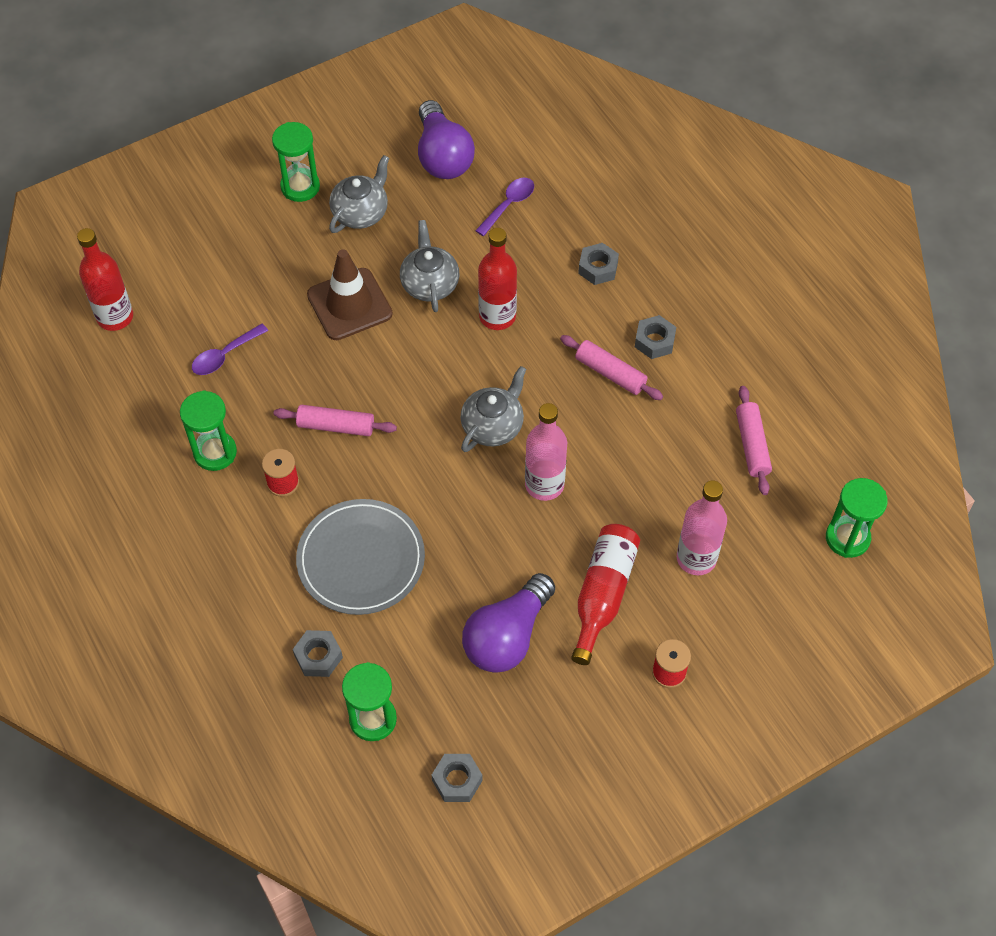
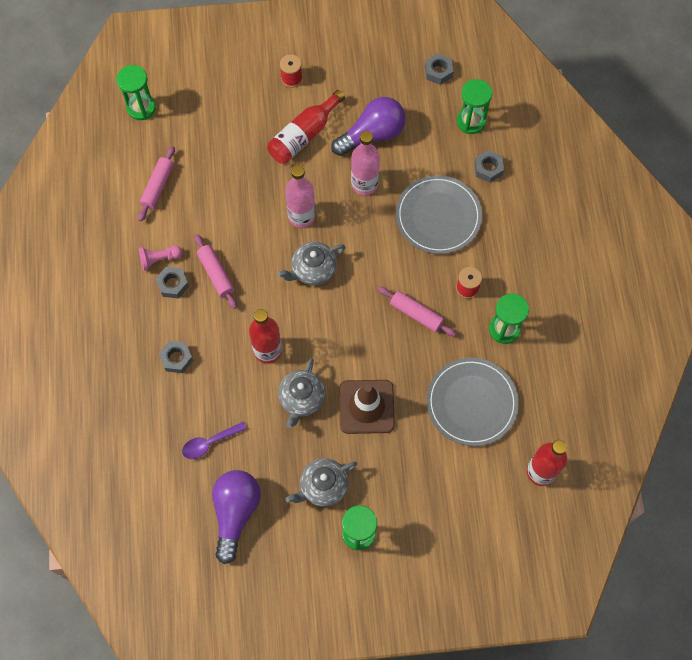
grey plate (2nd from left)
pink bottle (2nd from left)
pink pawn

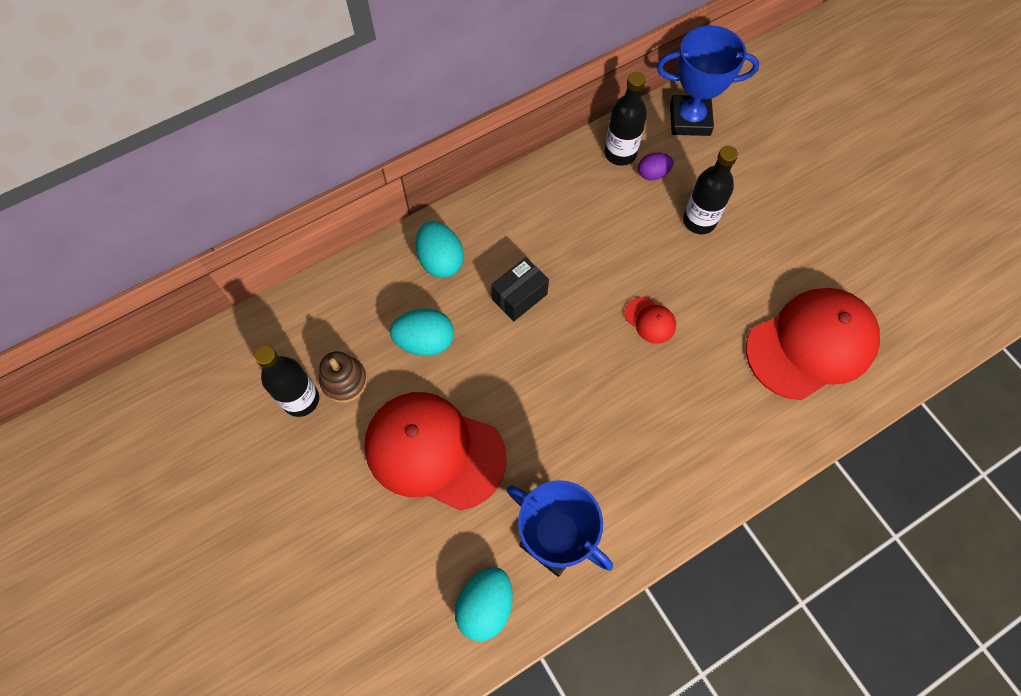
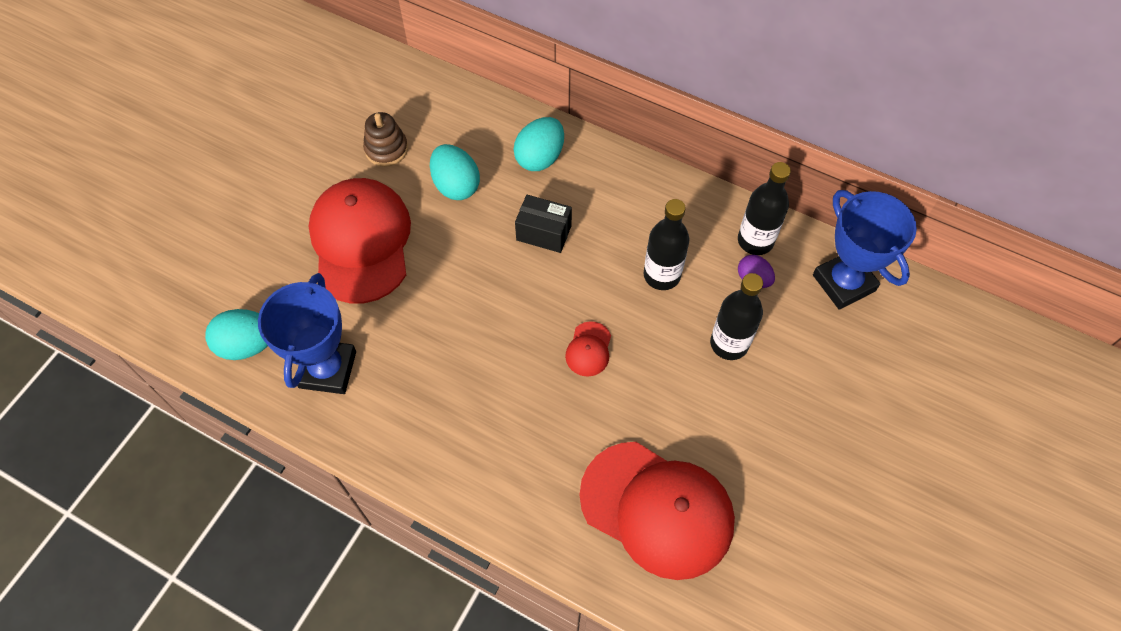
black bottle (1st from left)

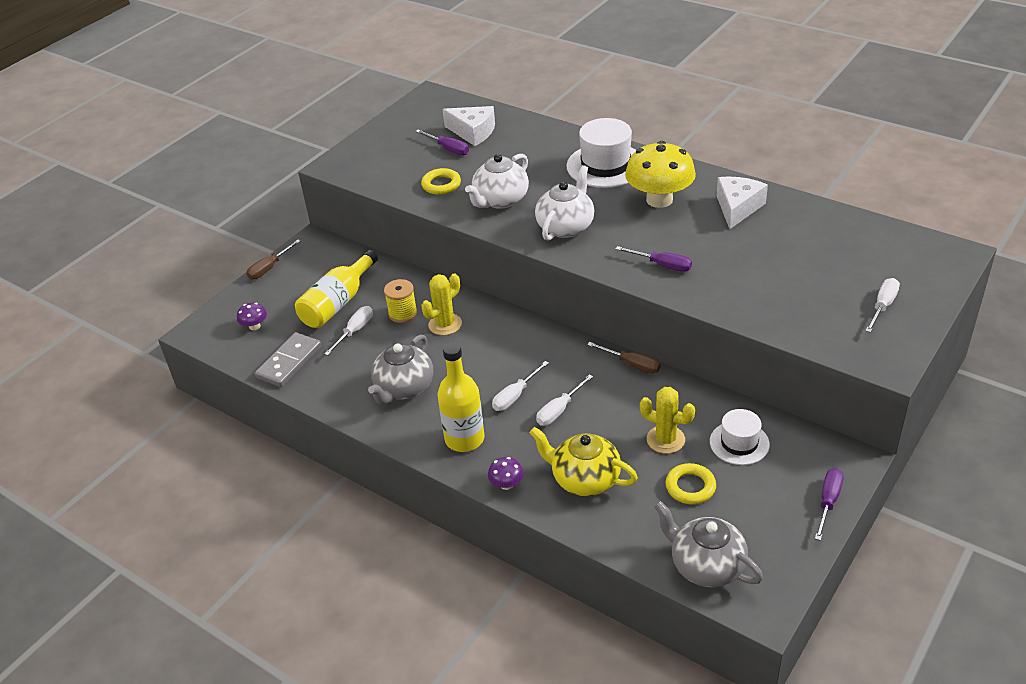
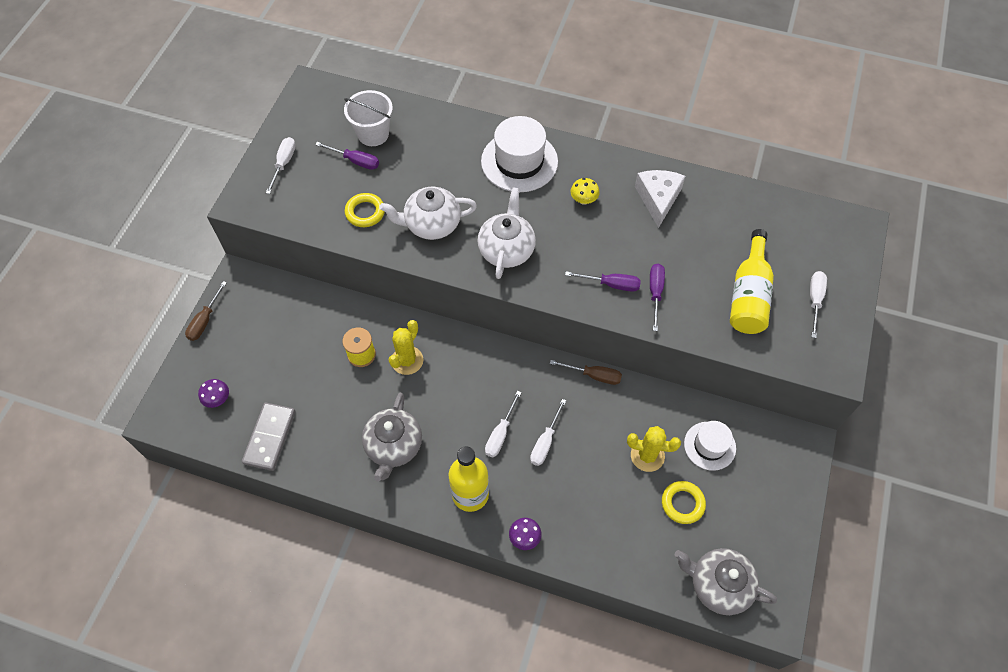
yellow bottle (2nd from left)
white screwdriver (1st from left)
white bucket
white teapot (1st from left)
yellow teapot
yellow mushroom
purple screwdriver (3rd from left)

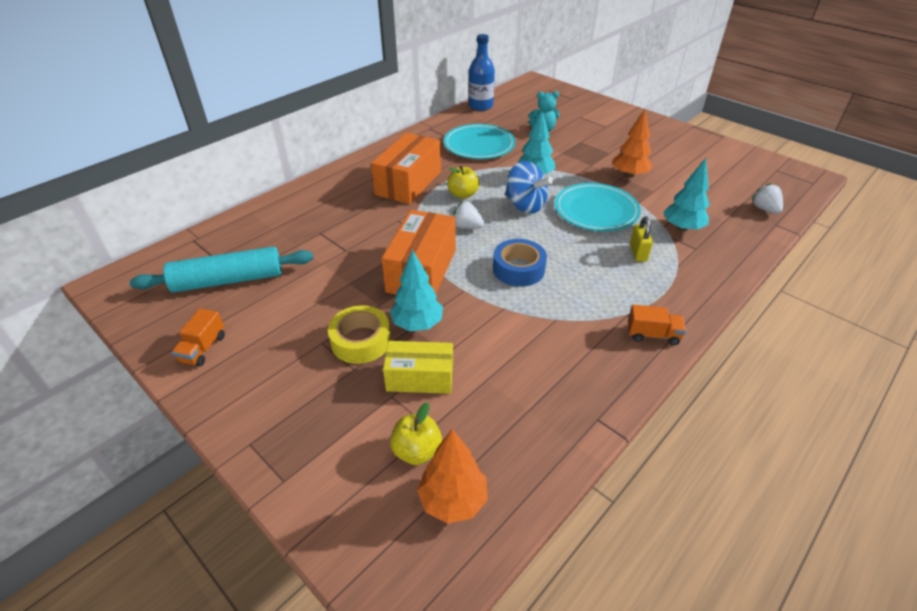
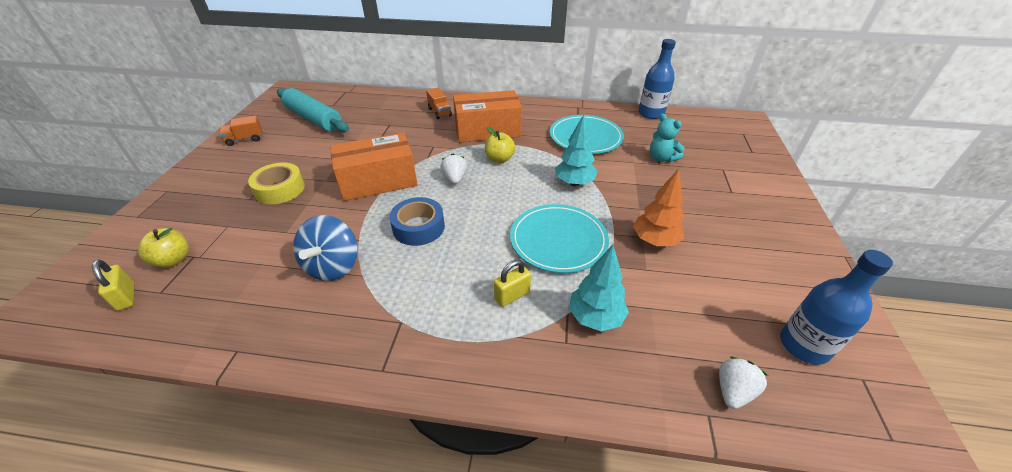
yellow box
turquoise tree (1st from left in the first image)
yellow padlock (1st from left)
blue spinning top
orange truck (2nd from left)
blue bottle (2nd from left)

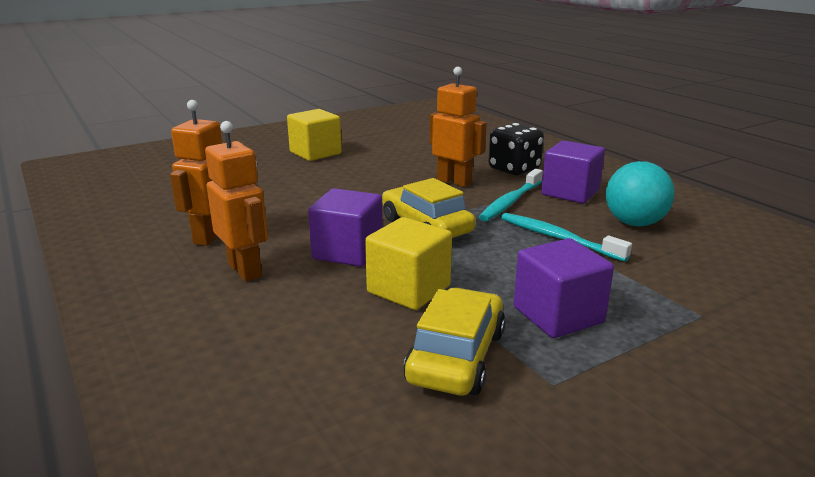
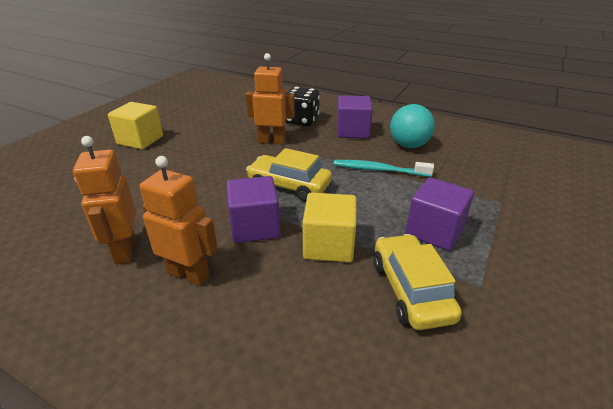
turquoise toothbrush (1st from left in the first image)

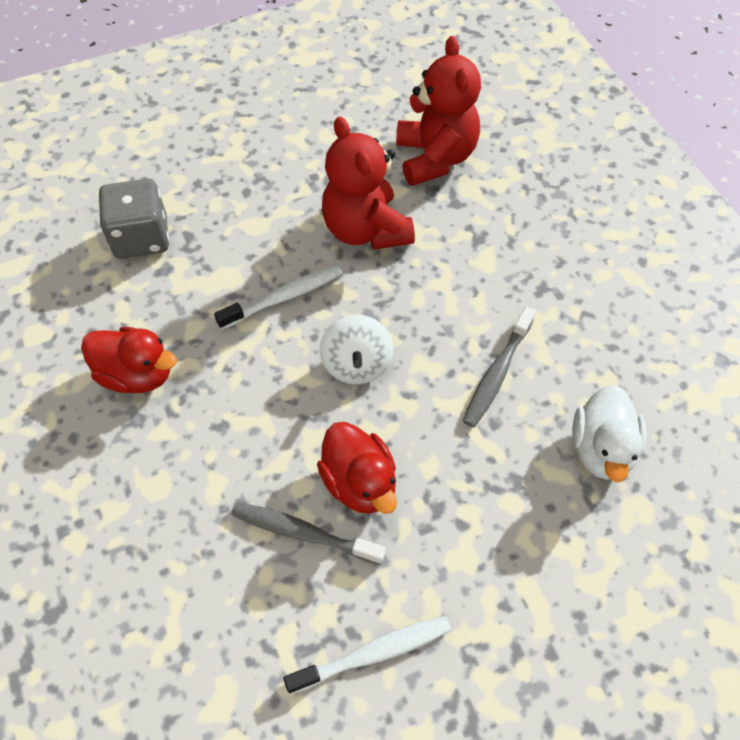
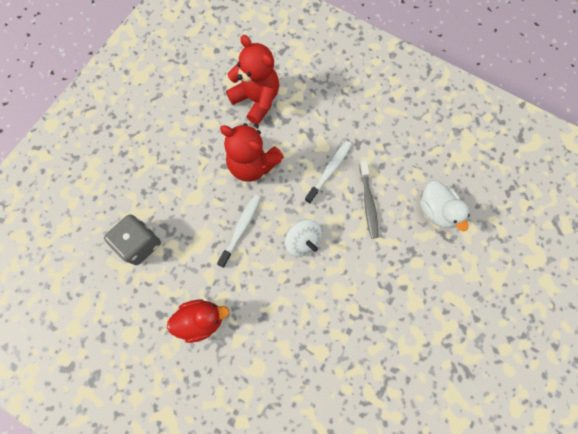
grey toothbrush (1st from left in the first image)
white toothbrush (2nd from left)
red duck (2nd from left in the first image)

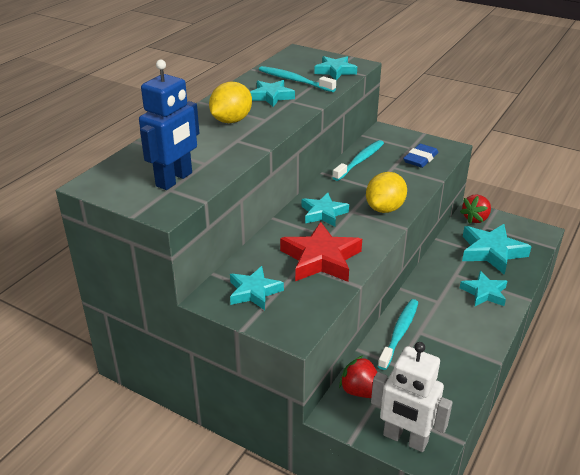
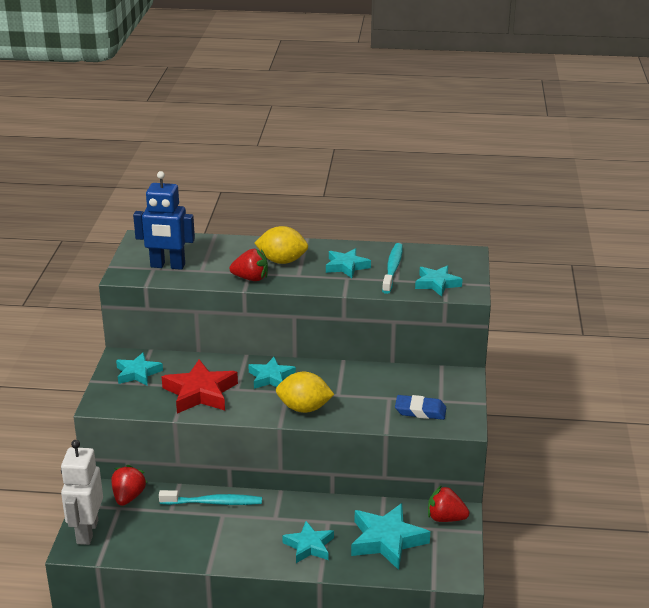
turquoise toothbrush (2nd from left in the first image)
red strawberry (2nd from left)

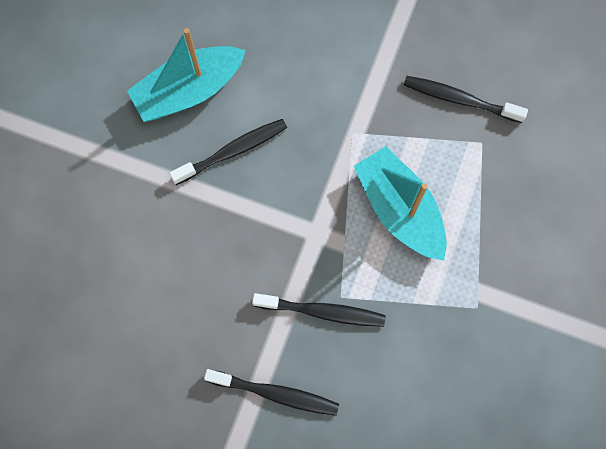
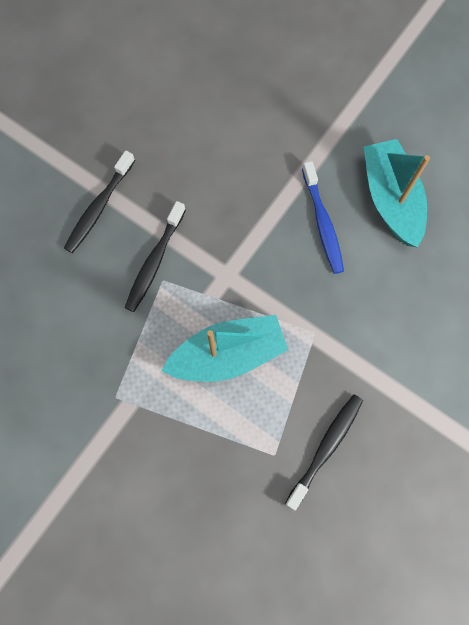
blue toothbrush

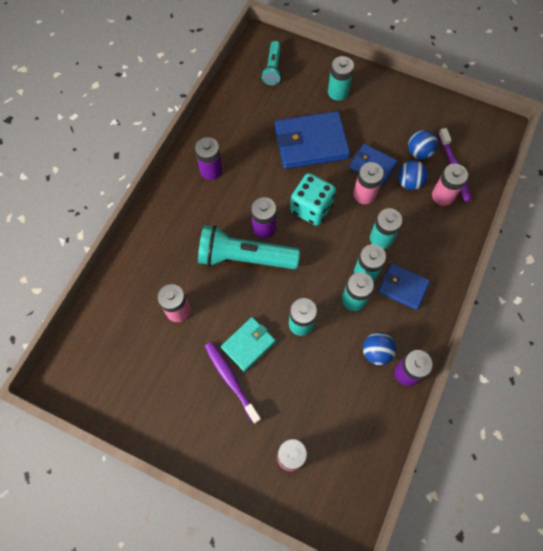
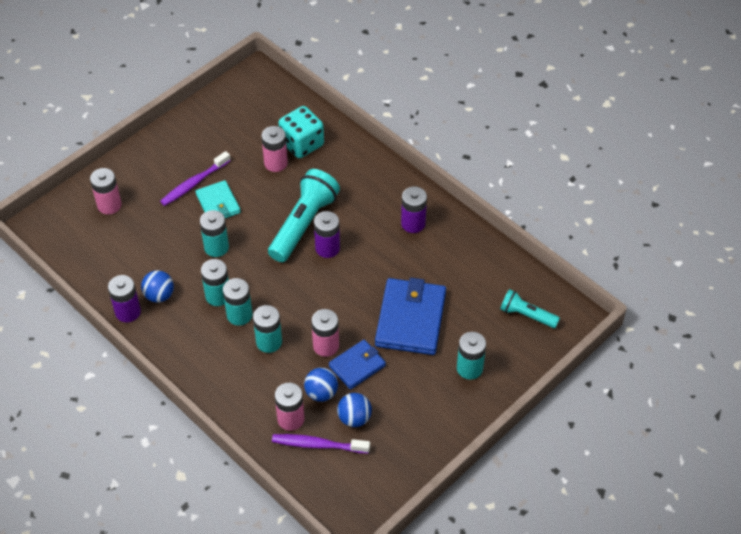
purple toothbrush (1st from left)
turquoise dice
blue wallet (3rd from left in the first image)

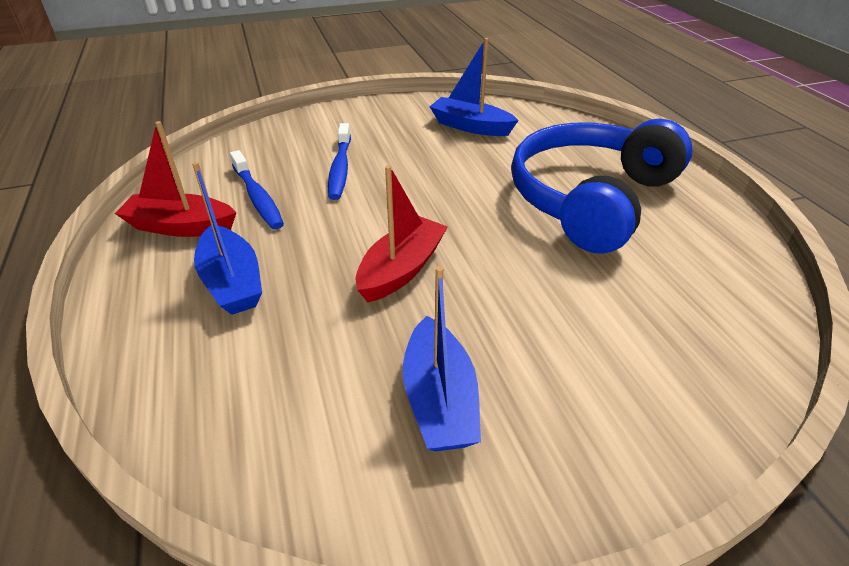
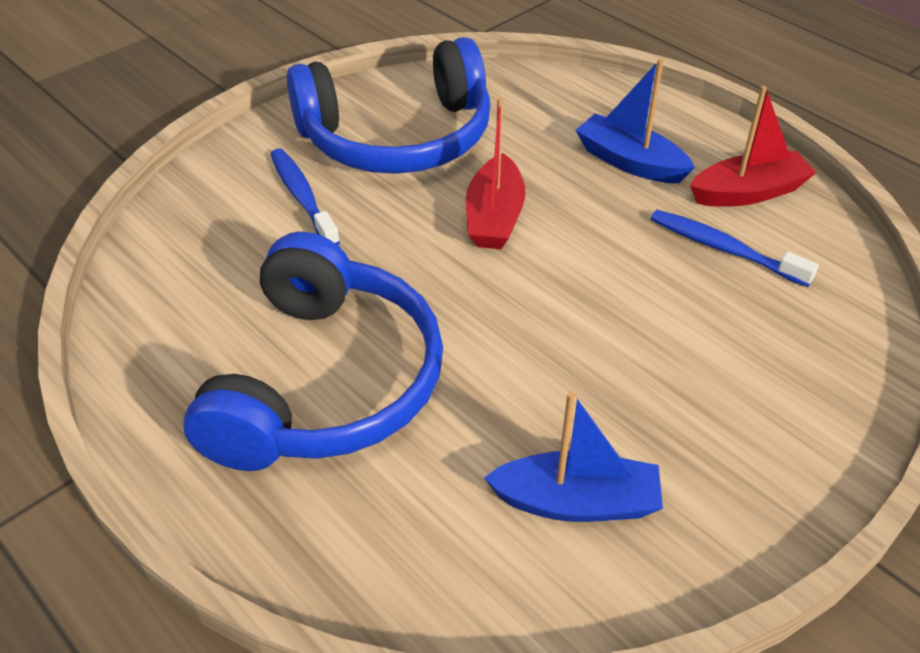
blue toothbrush (1st from left)
blue headphones (2nd from left)

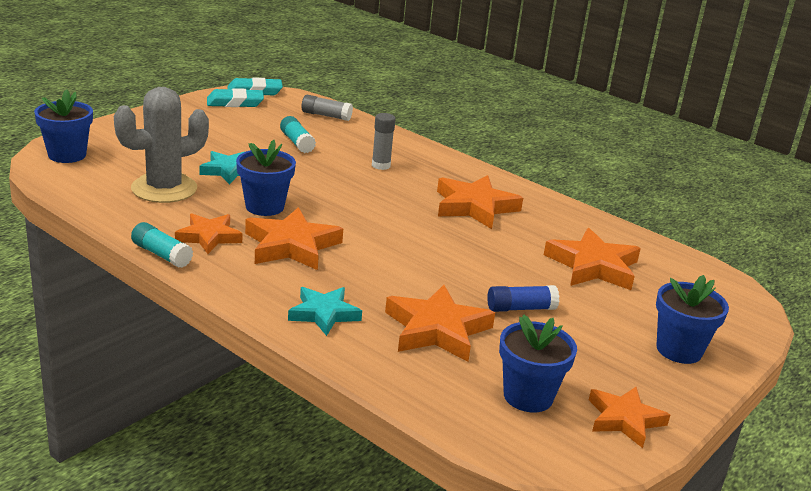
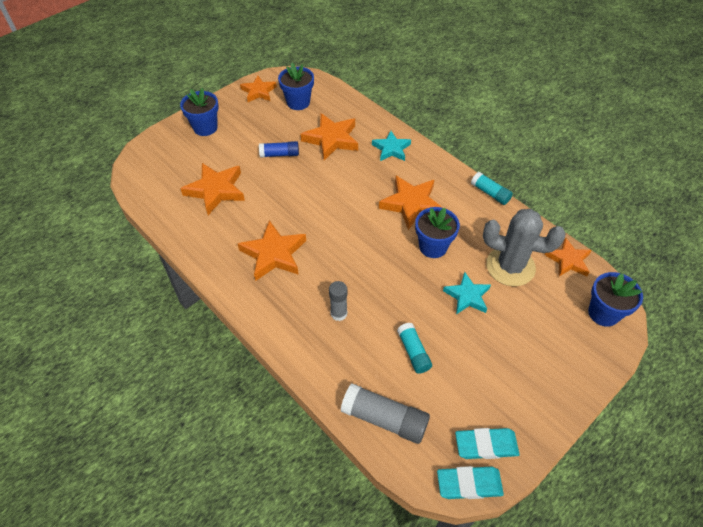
grey cactus
orange star (6th from left)
grey glue stick (2nd from left)

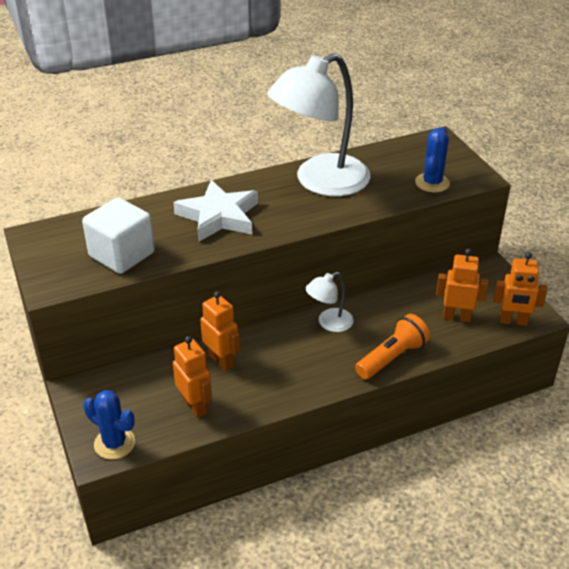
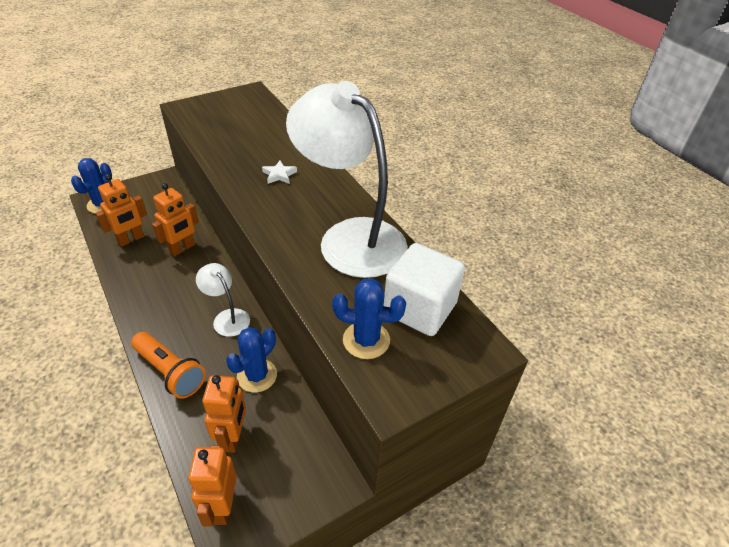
white cube
white star
blue cactus (2nd from left)

